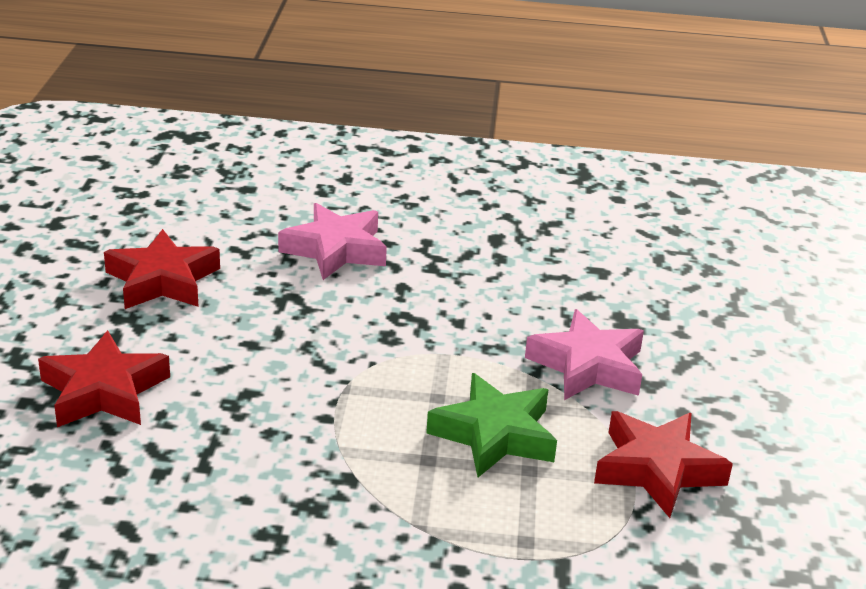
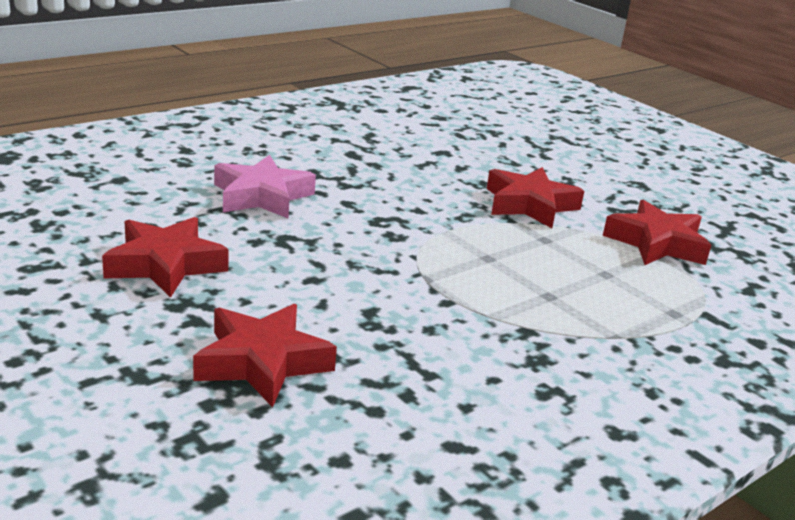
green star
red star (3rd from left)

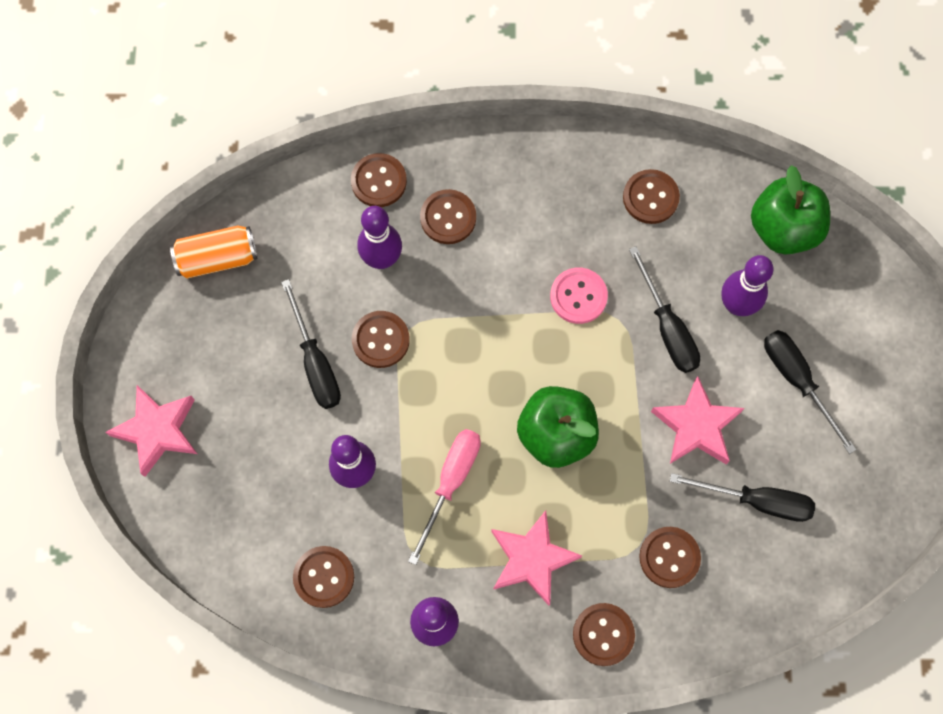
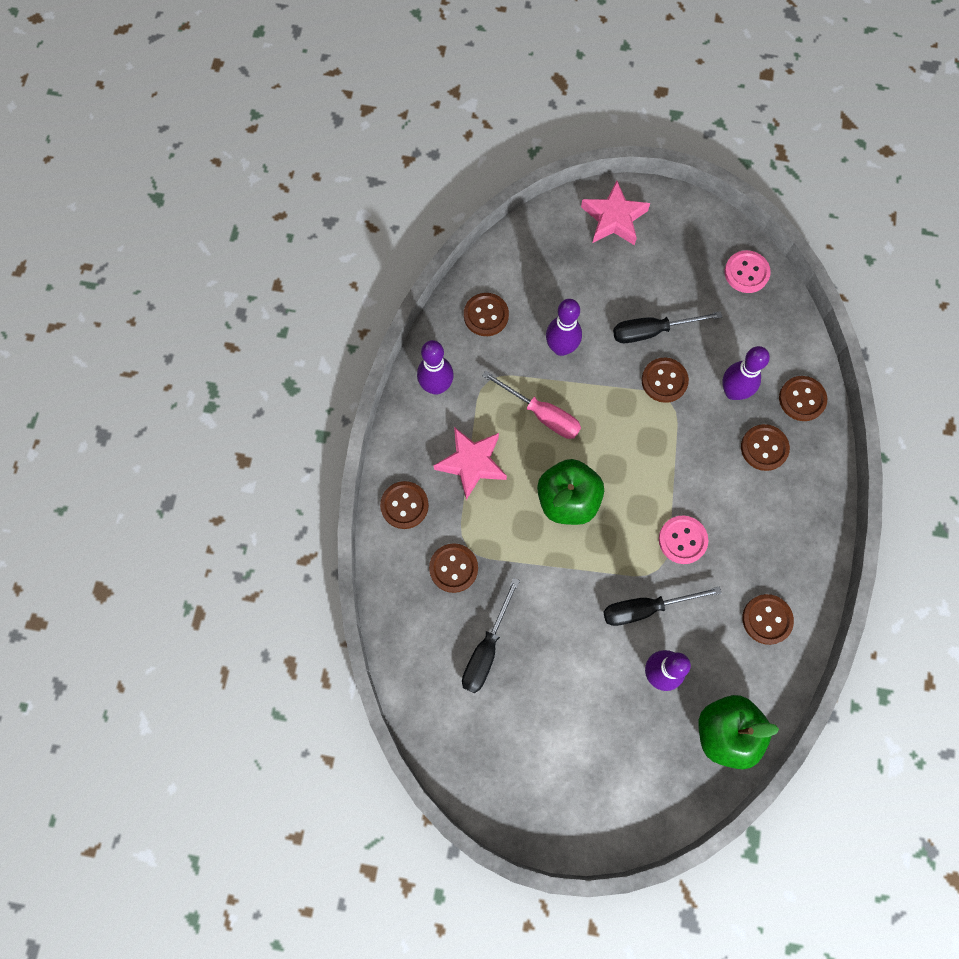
pink button (2nd from left)
pink star (3rd from left in the first image)
black screwdriver (4th from left in the first image)

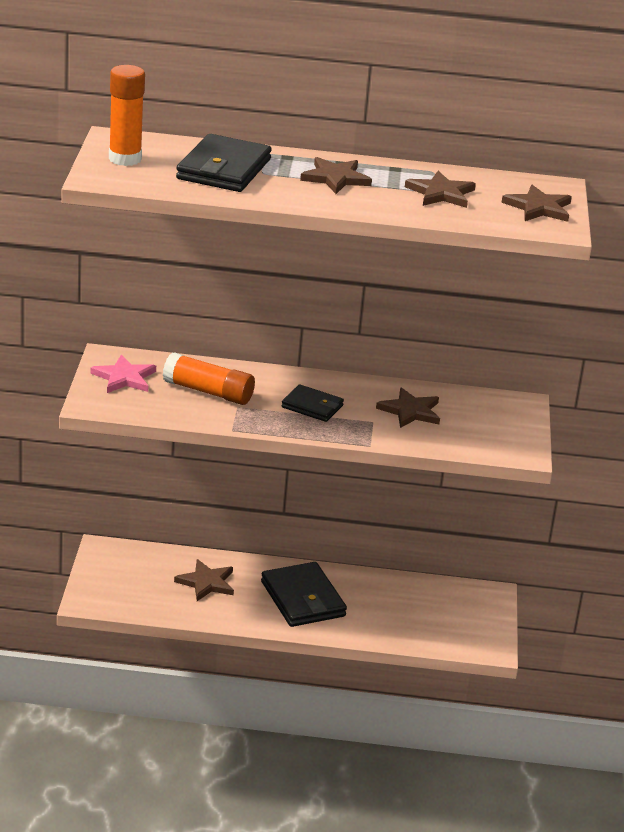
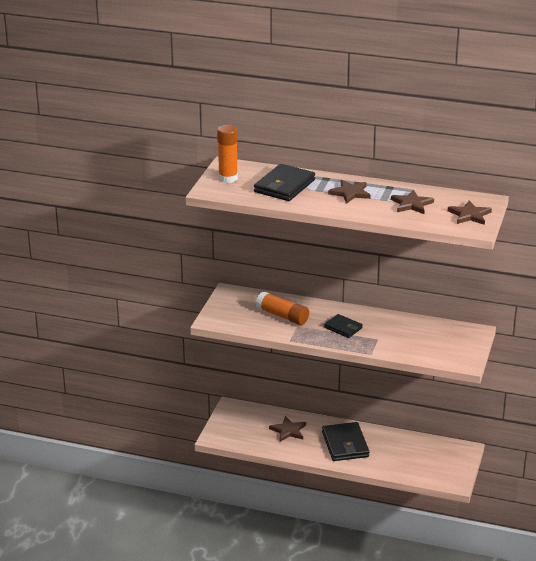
pink star
brown star (3rd from left in the first image)

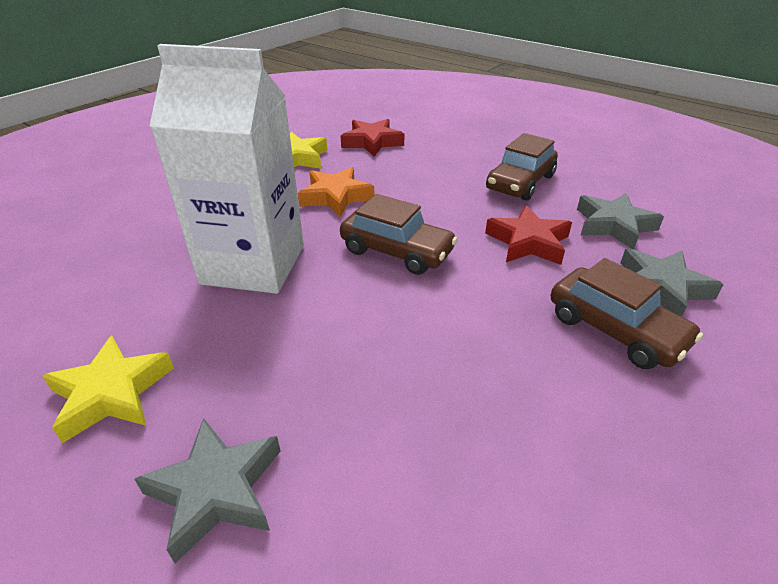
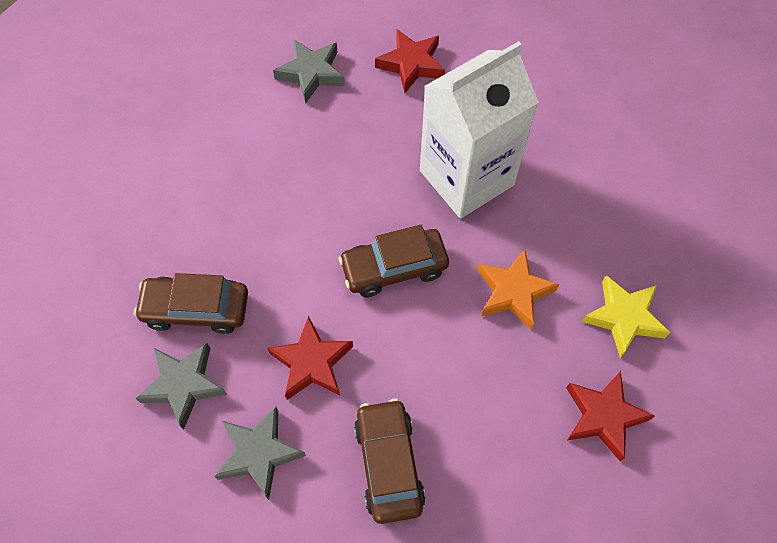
red star (2nd from left)

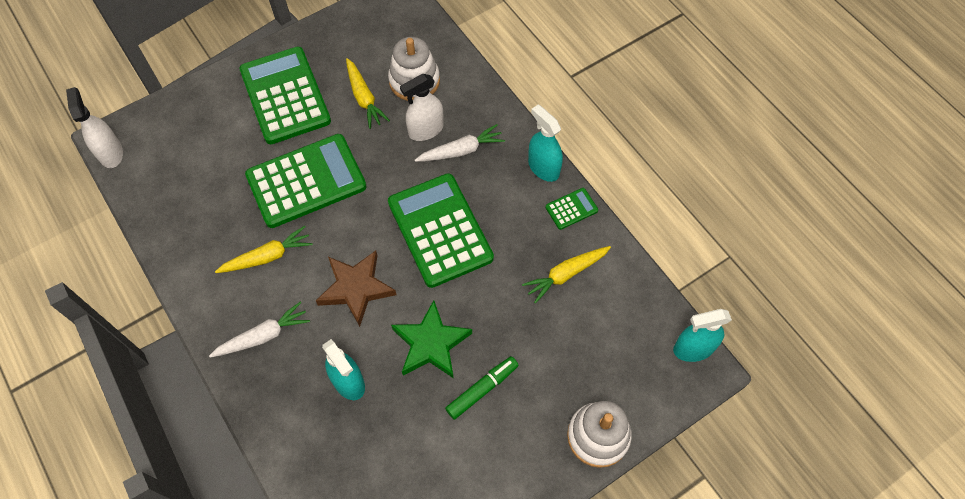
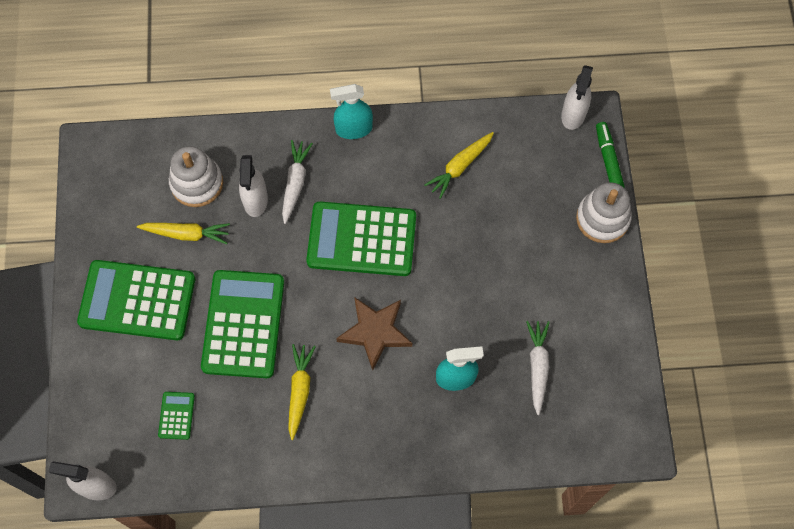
white carrot (2nd from left)
green star
green marker
yellow carrot (3rd from left)
green calculator (2nd from left)
white spray bottle (3rd from left)

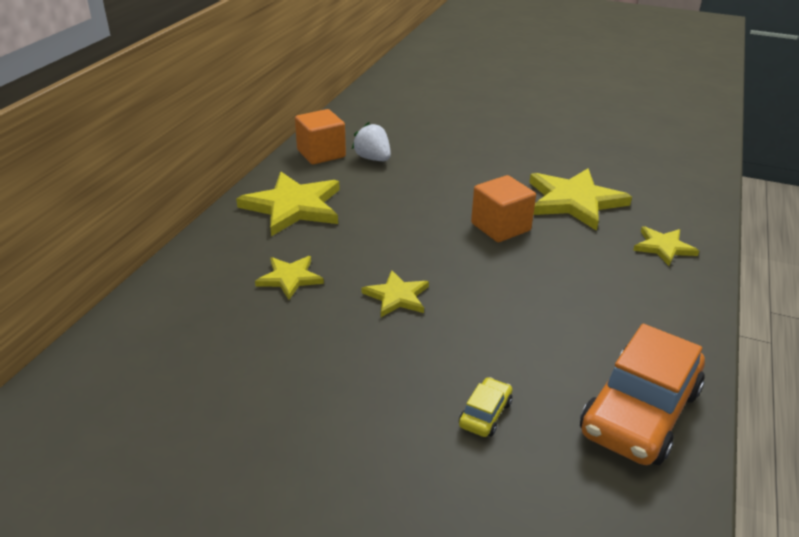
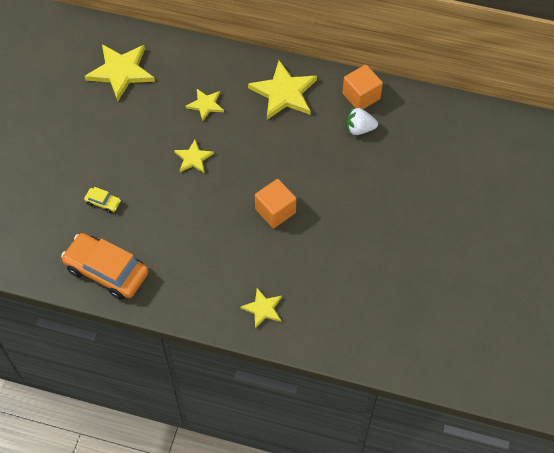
white strawberry
yellow star (1st from left)

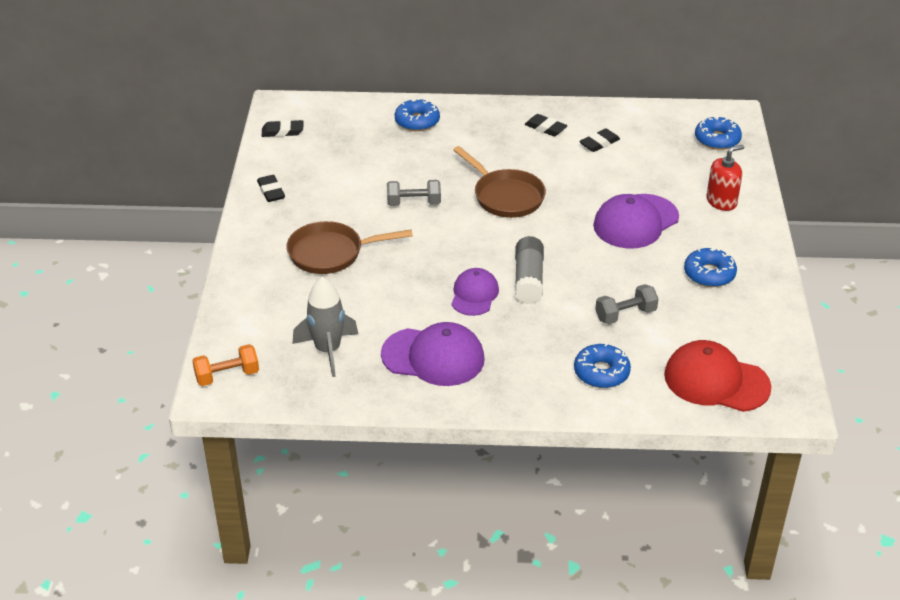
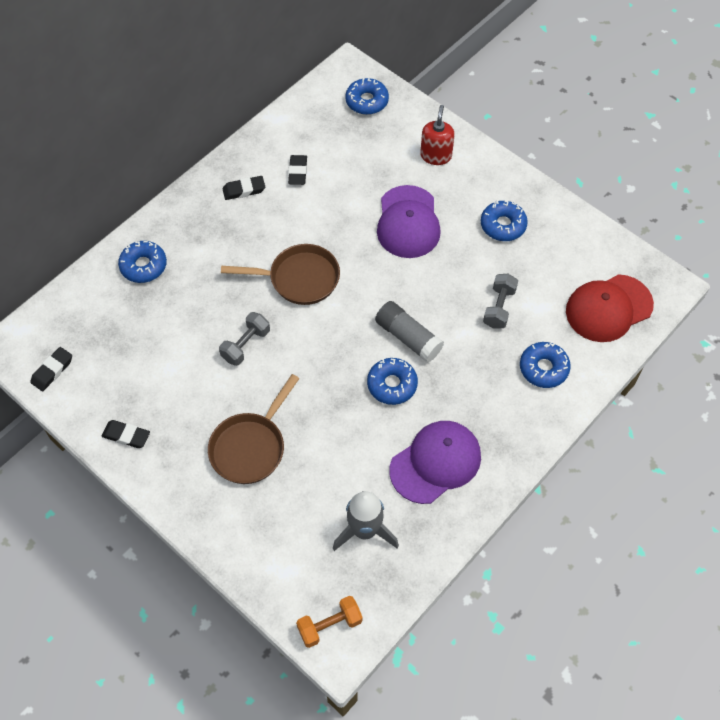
orange dumbbell
blue donut (3rd from left)

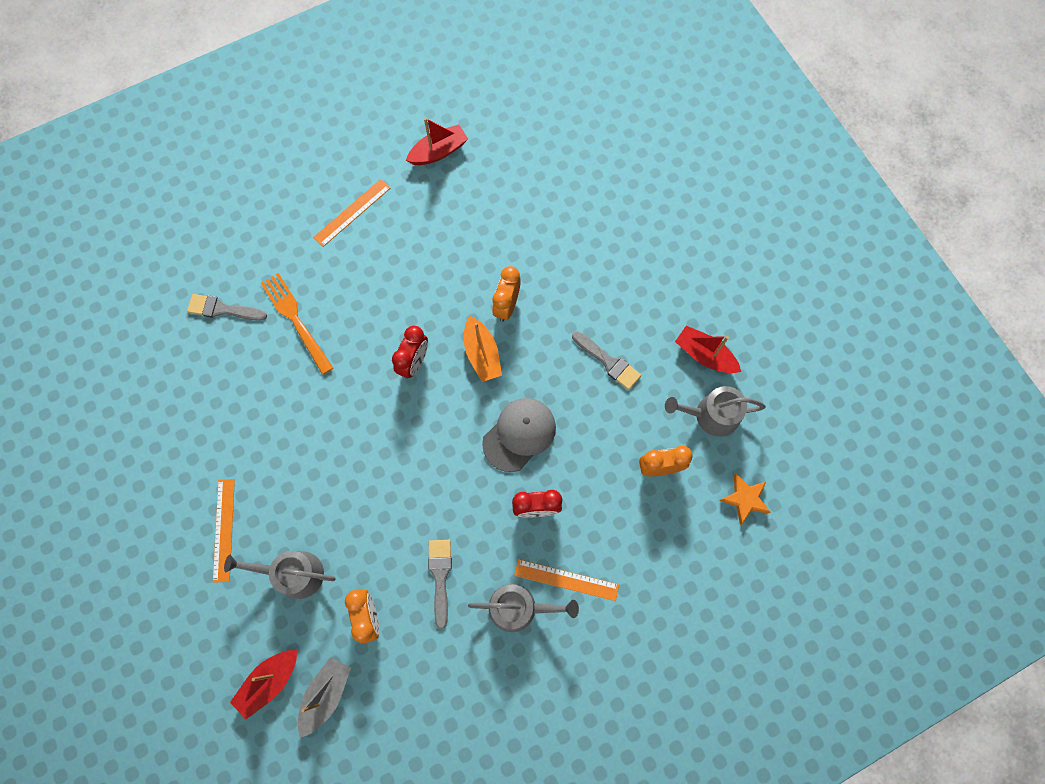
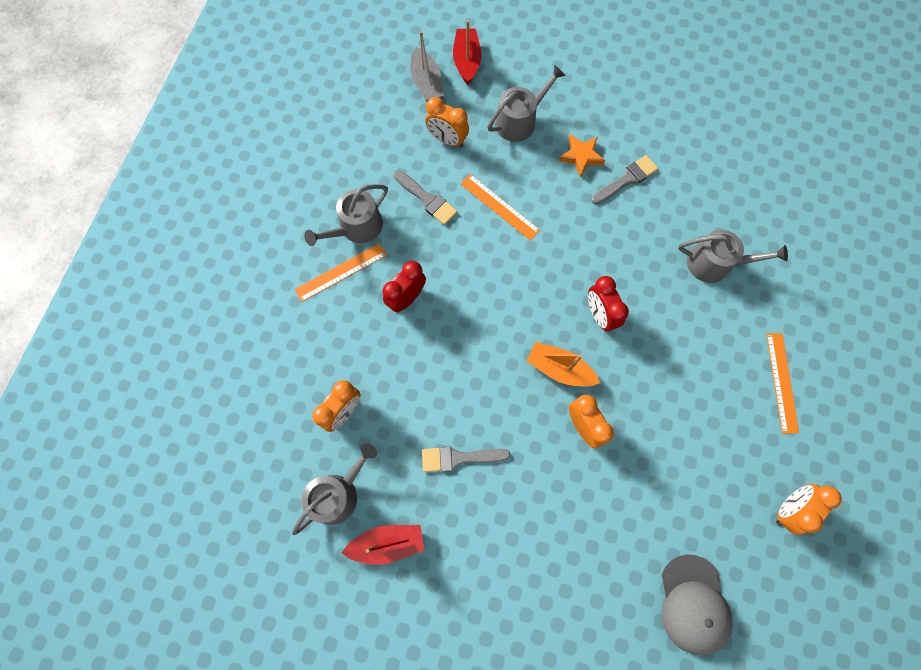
grey brush (3rd from left)
orange ruler (2nd from left)
grey watering can (4th from left)
orange clock (4th from left)
grey cap
orange star

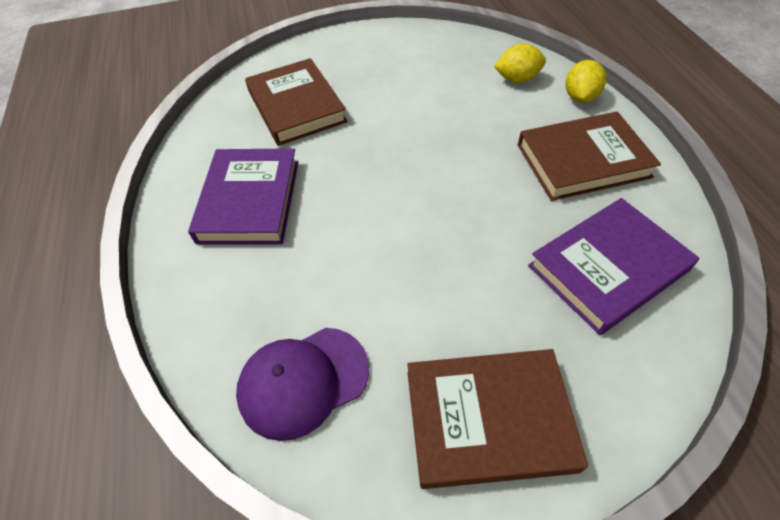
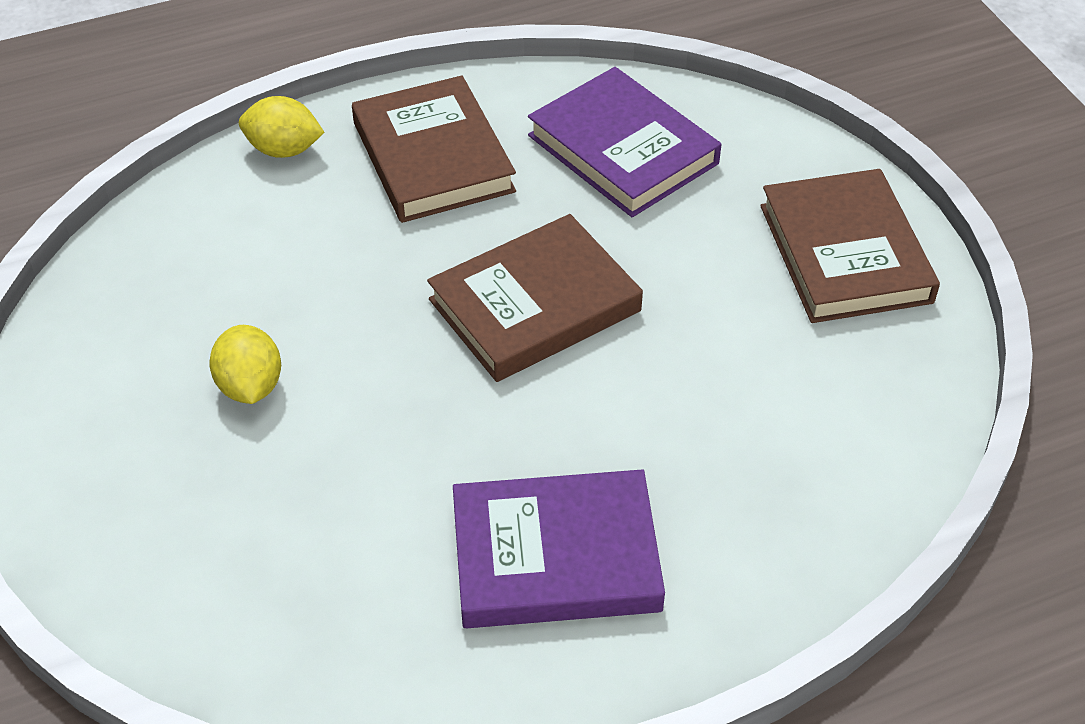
purple cap
brown book (2nd from left)
yellow lemon (1st from left)

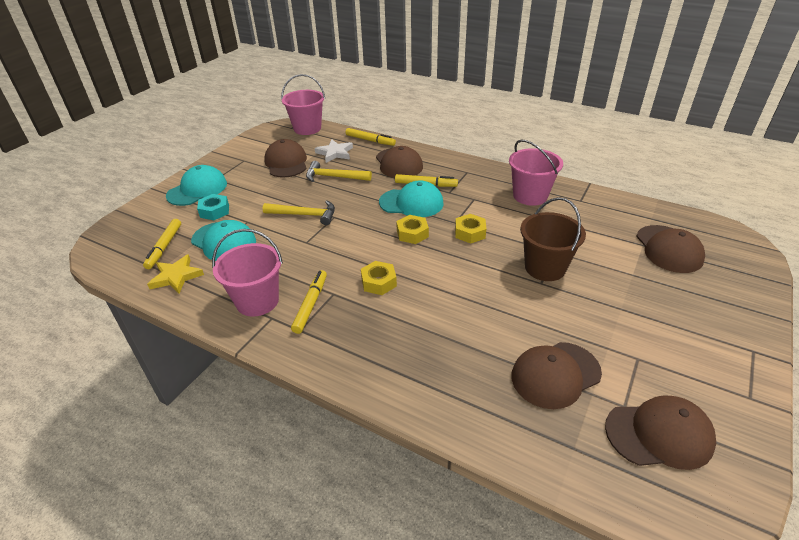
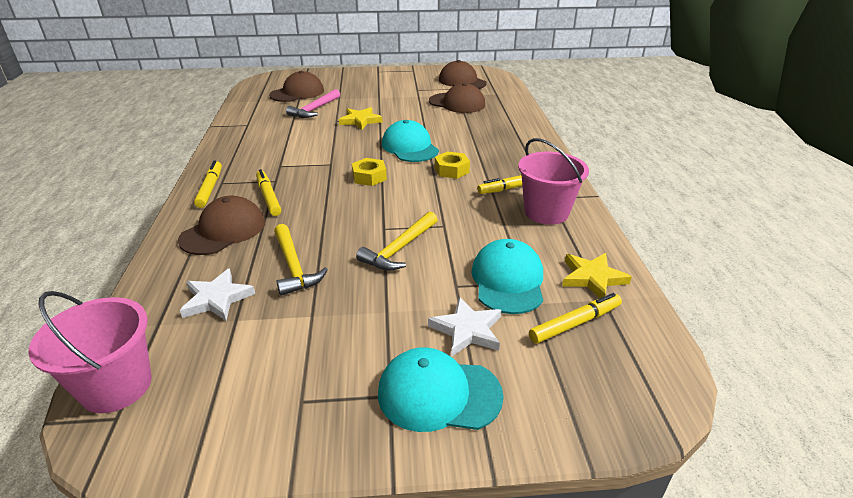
white star (2nd from left)
yellow hammer (2nd from left)
brown cap (1st from left in the first image)
yellow marker (1st from left)
turquoise cap (1st from left)
yellow nut (3rd from left in the first image)
pink bucket (3rd from left in the first image)
yellow star (1st from left)
pink hammer

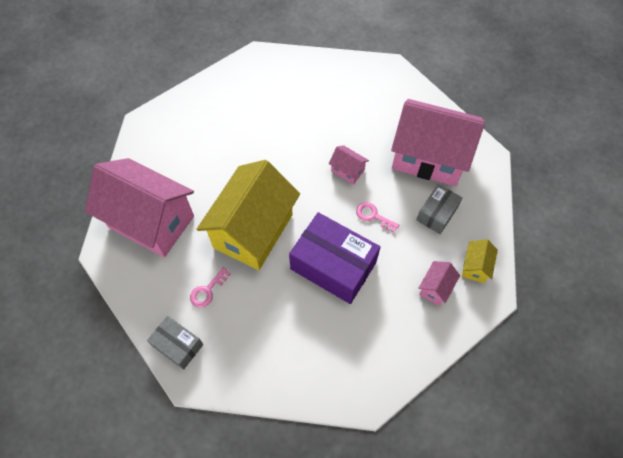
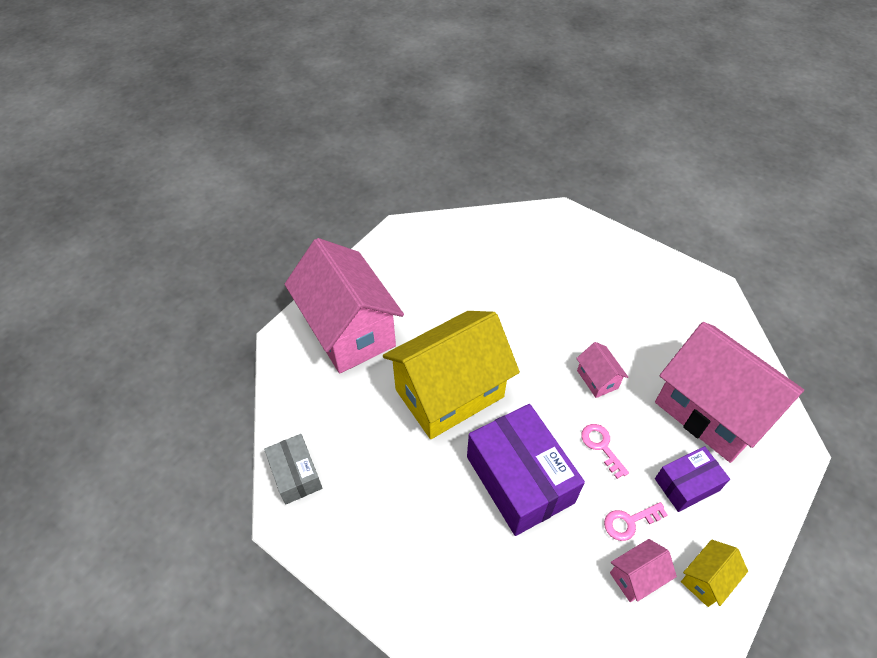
pink key (2nd from left)
purple box (2nd from left)

